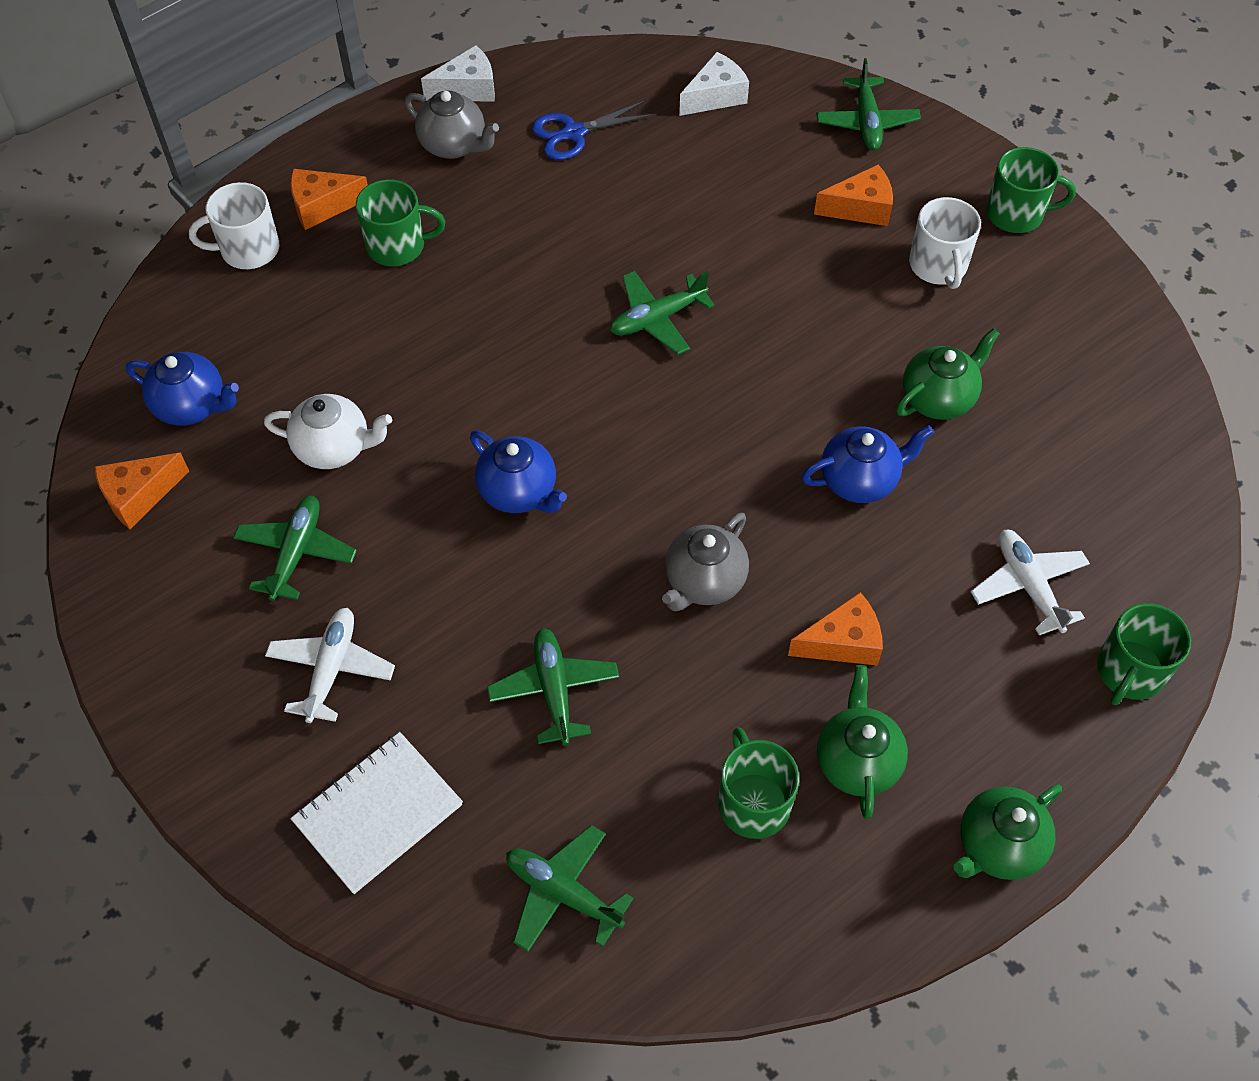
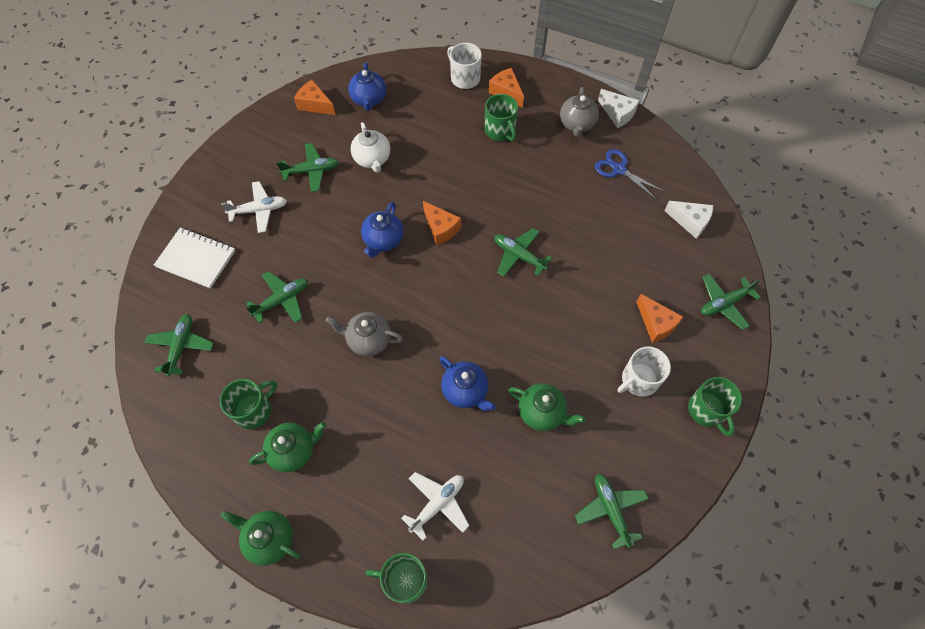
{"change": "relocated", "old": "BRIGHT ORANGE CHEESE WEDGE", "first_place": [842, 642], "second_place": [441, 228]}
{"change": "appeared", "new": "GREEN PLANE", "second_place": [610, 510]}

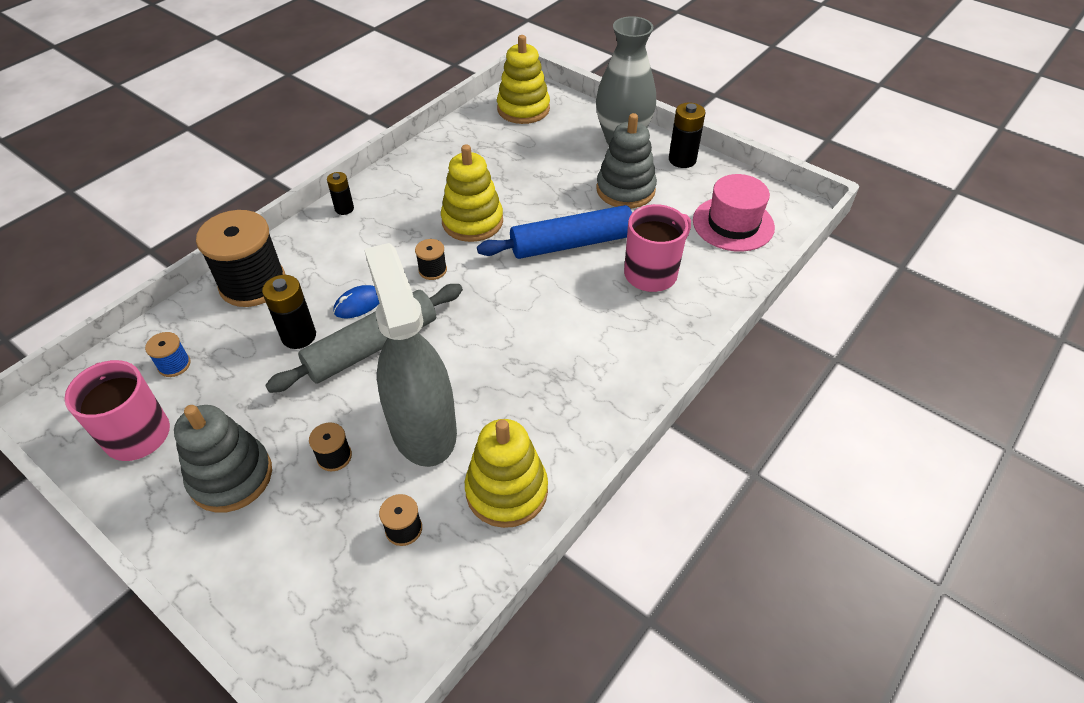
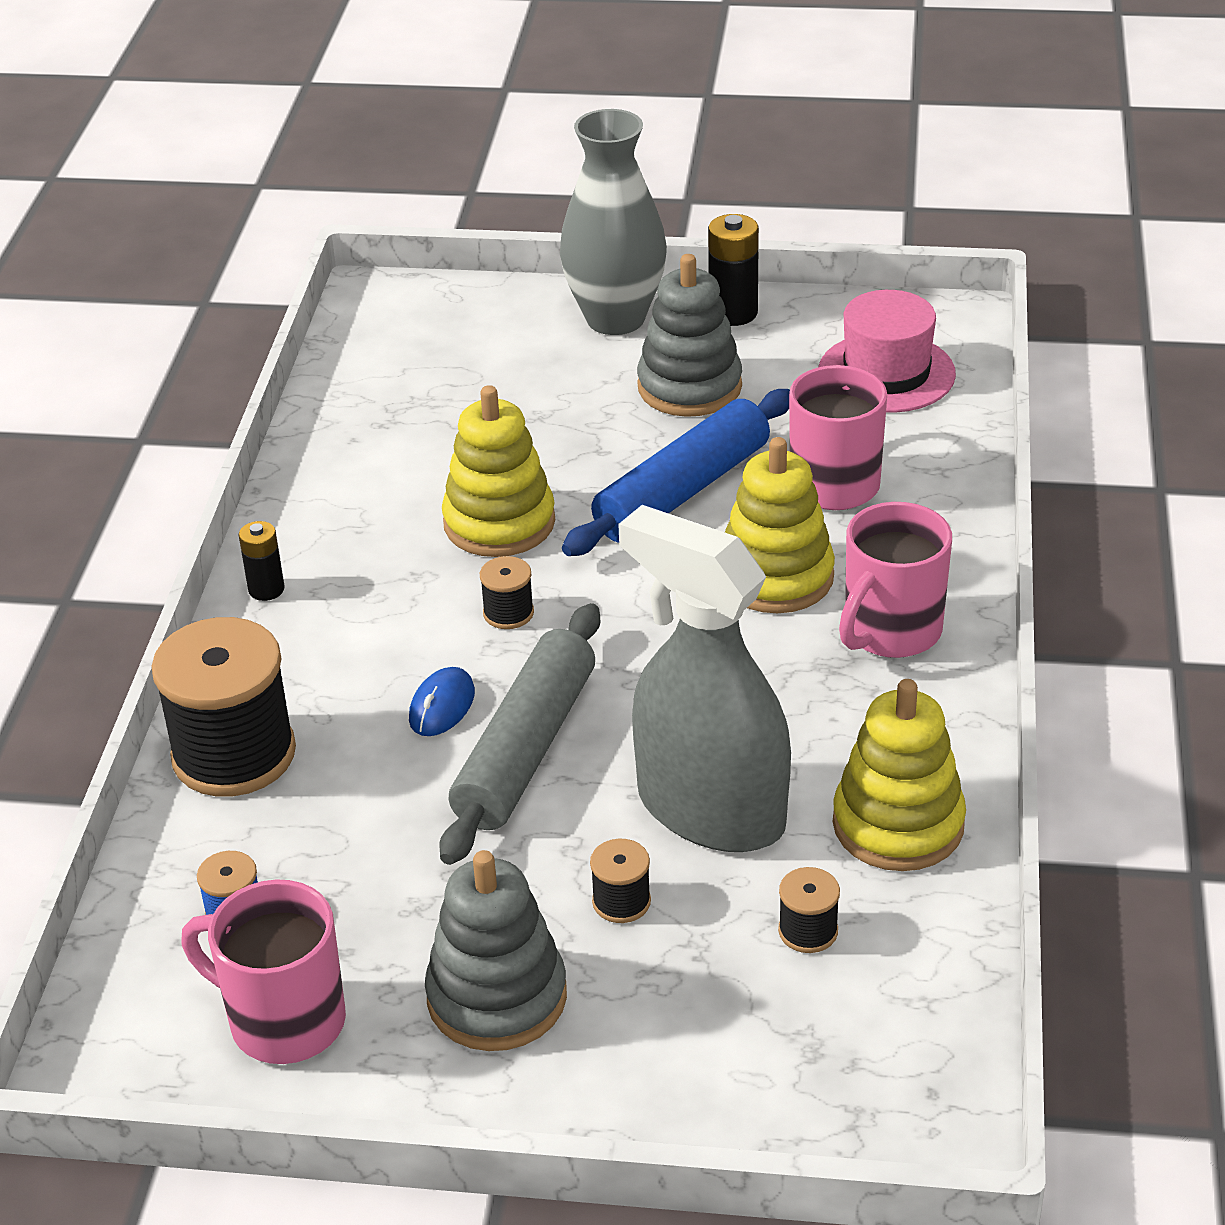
{"change": "missing", "old": "JET-BLACK BATTERY", "first_place": [299, 336]}
{"change": "relocated", "old": "YELLOW RING STACKER", "first_place": [523, 109], "second_place": [775, 577]}
{"change": "appeared", "new": "ROSE-PINK TEA MUG", "second_place": [890, 632]}

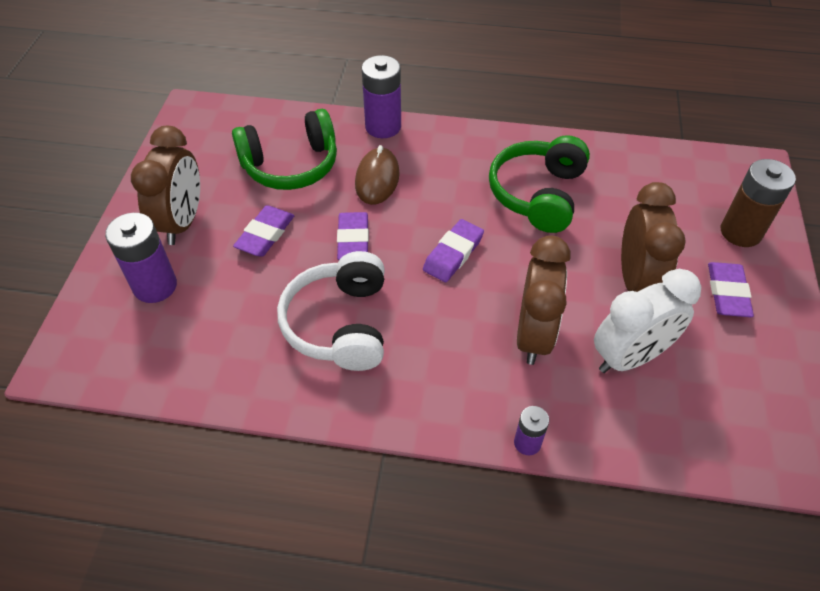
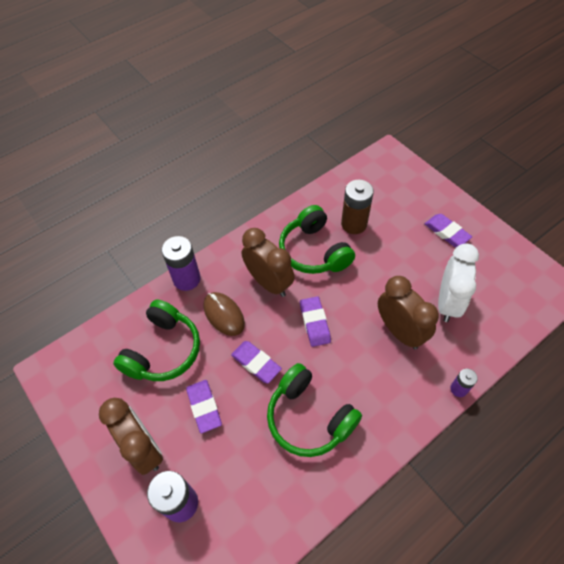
{"change": "colour", "old": "SNOW-WHITE HEADSET", "new": "GREEN HEADSET", "first_place": [340, 324], "second_place": [309, 418]}
{"change": "relocated", "old": "DARK BROWN BEDSIDE CLOCK", "first_place": [635, 281], "second_place": [269, 283]}
{"change": "relocated", "old": "DARK BROWN BATTERY", "first_place": [740, 232], "second_place": [354, 224]}

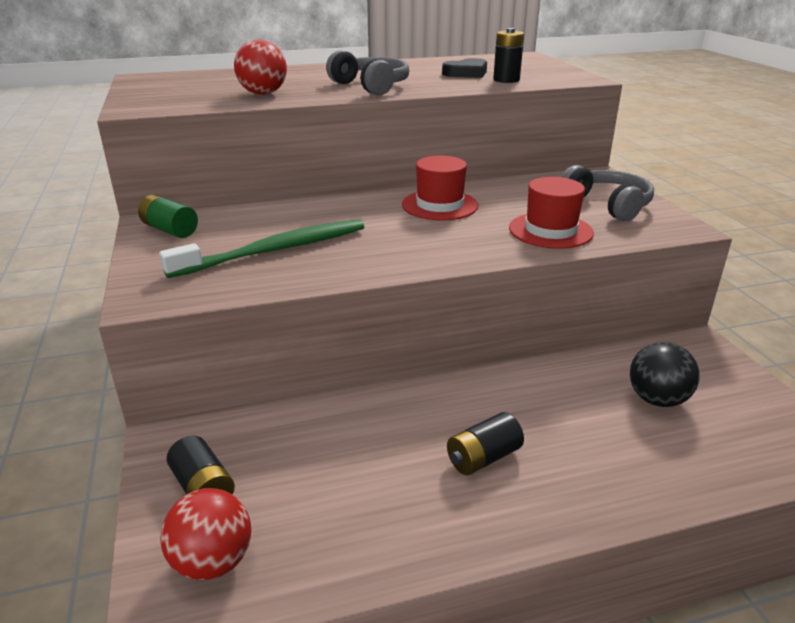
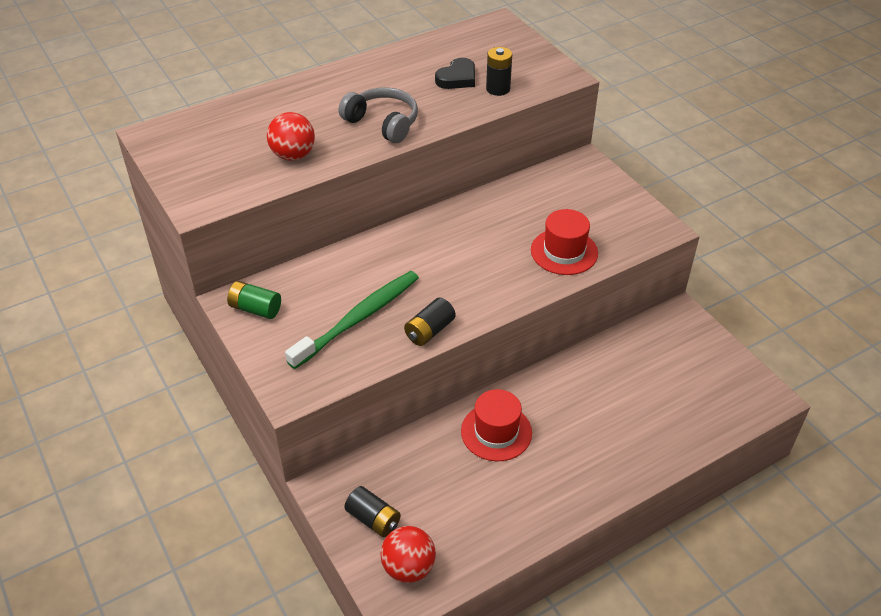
{"change": "relocated", "old": "CRIMSON TOP HAT", "first_place": [439, 205], "second_place": [496, 432]}
{"change": "relocated", "old": "JET-BLACK BATTERY", "first_place": [483, 458], "second_place": [429, 331]}
{"change": "missing", "old": "GRAY HEADSET", "first_place": [608, 205]}
{"change": "missing", "old": "JET-BLACK BALL", "first_place": [657, 399]}

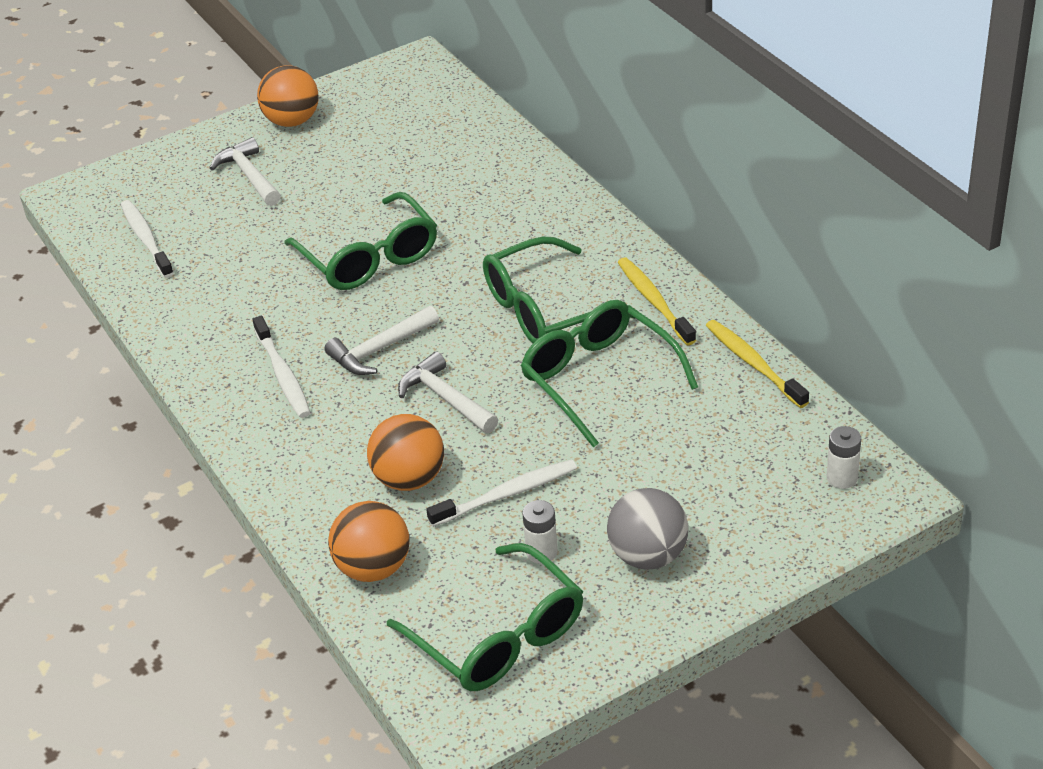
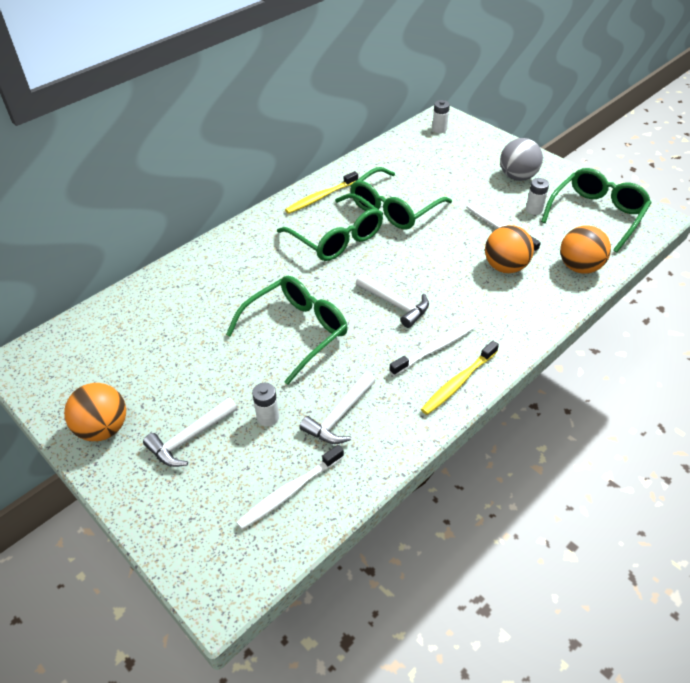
{"change": "relocated", "old": "SNOW-WHITE CLAW HAMMER", "first_place": [446, 398], "second_place": [339, 416]}
{"change": "relocated", "old": "YELLOW TOOTHBRUSH", "first_place": [754, 364], "second_place": [458, 382]}
{"change": "appeared", "new": "SNOW-WHITE BATTERY", "second_place": [268, 417]}

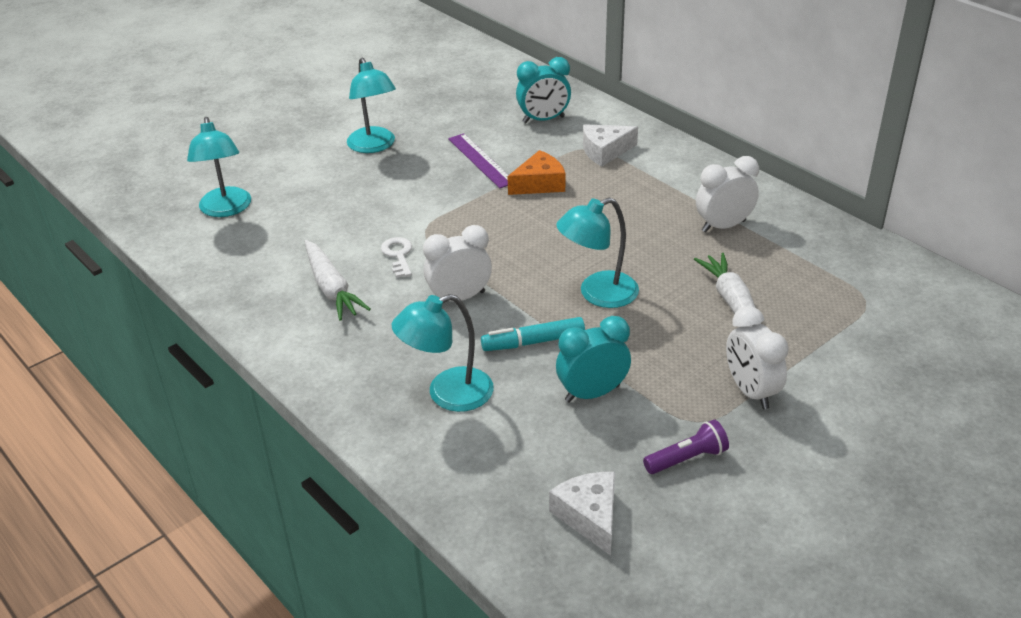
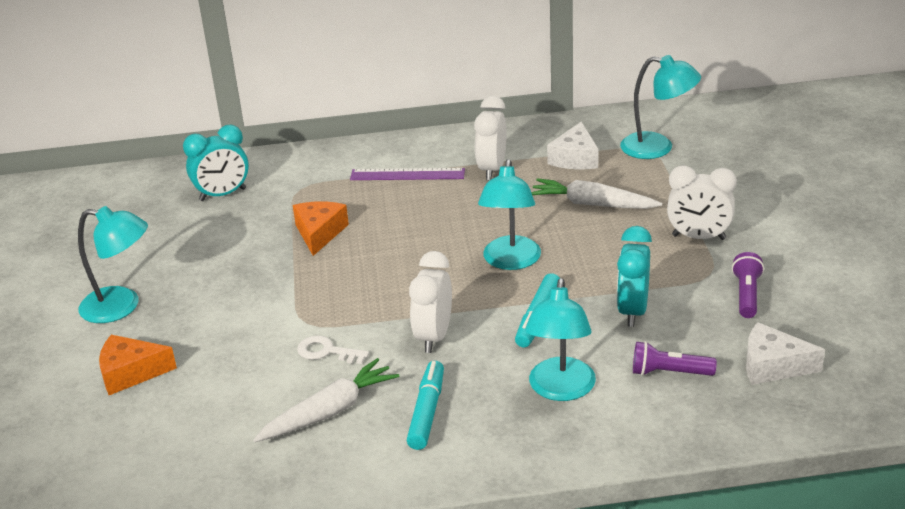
{"change": "relocated", "old": "TEAL READING LAMP", "first_place": [226, 209], "second_place": [658, 148]}
{"change": "spun", "old": "SNOW-WHITE CARROT", "first_place": [331, 288], "second_place": [329, 412], "degrees": -45}
{"change": "relocated", "old": "ROYAL PURPLE RULER", "first_place": [481, 160], "second_place": [407, 174]}
{"change": "spun", "old": "TEAL BEDSIDE CLOCK", "first_place": [543, 120], "second_place": [223, 195], "degrees": 45}
{"change": "relocated", "old": "SNOW-WHITE CHEESE WEDGE", "first_place": [605, 151], "second_place": [575, 158]}
{"change": "appeared", "new": "BRIGHT ORANGE CHEESE WEDGE", "second_place": [131, 373]}
{"change": "appeared", "new": "TEAL FELT PEN", "second_place": [427, 412]}
{"change": "appeared", "new": "ROYAL PURPLE TORCH", "second_place": [669, 373]}

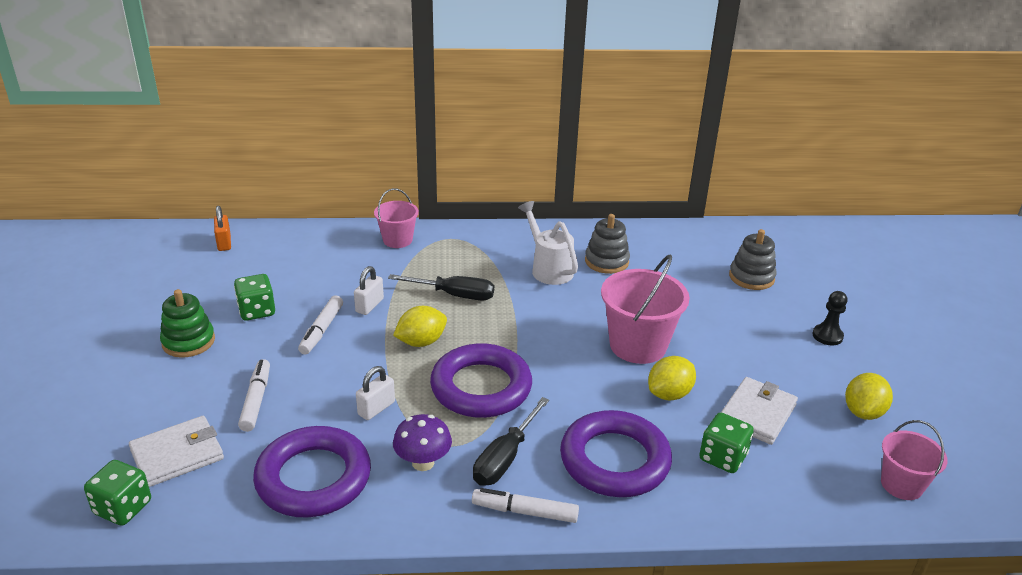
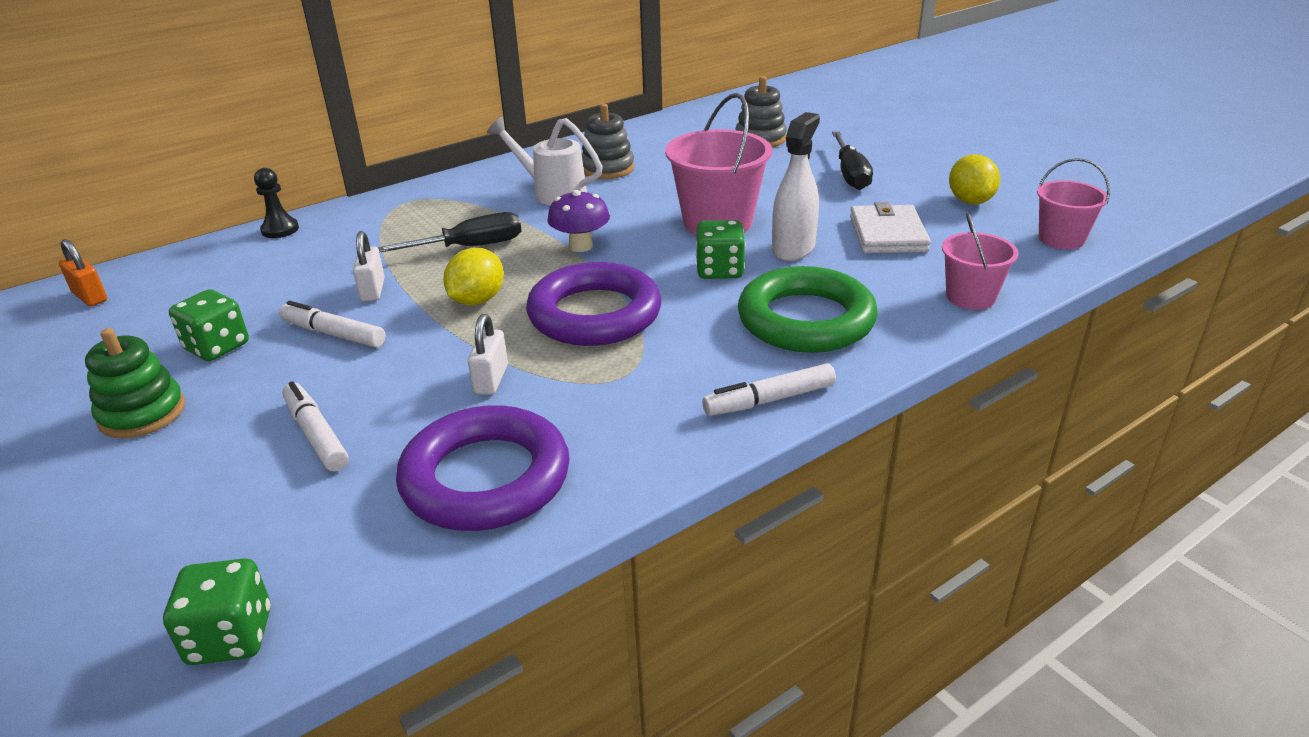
{"change": "missing", "old": "SNOW-WHITE CARD WALLET", "first_place": [177, 454]}
{"change": "spun", "old": "SNOW-WHITE FELT PEN", "first_place": [321, 330], "second_place": [333, 334], "degrees": 135}
{"change": "relocated", "old": "ROSE-PINK BUCKET", "first_place": [397, 240], "second_place": [970, 297]}
{"change": "relocated", "old": "ROYAL PURPLE MUSHROOM", "first_place": [423, 463], "second_place": [580, 246]}
{"change": "relocated", "old": "JET-BLACK SCREWDRIVER", "first_place": [505, 458], "second_place": [850, 174]}
{"change": "colour", "old": "ROYAL PURPLE TORUS", "new": "GREEN TORUS", "first_place": [614, 460], "second_place": [806, 320]}
{"change": "exchanged", "old": "YELLOW TOY LEMON", "new": "SNOW-WHITE SPRAY BOTTLE", "first_place": [669, 394], "second_place": [793, 249]}
{"change": "relocated", "old": "GREEN DIE", "first_place": [723, 457], "second_place": [719, 270]}
{"change": "relocated", "old": "JET-BLACK PAWN", "first_place": [827, 336], "second_place": [280, 230]}

